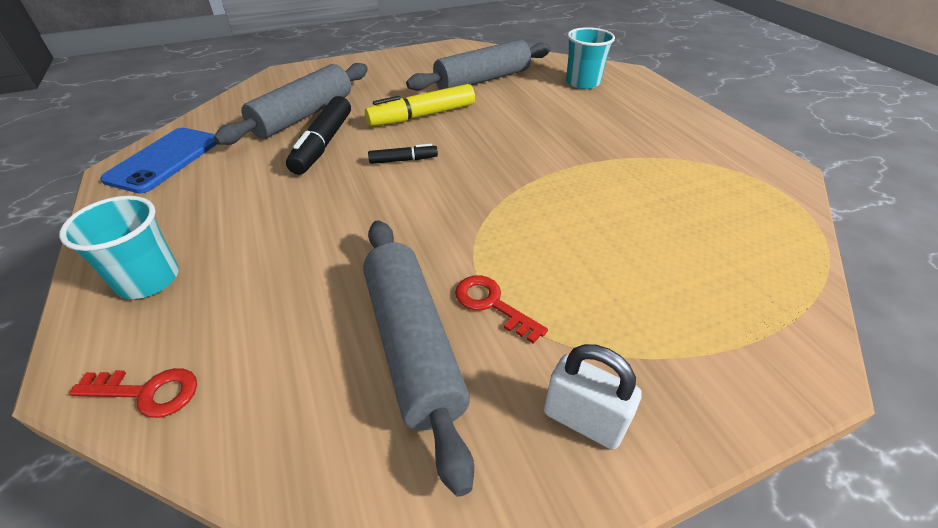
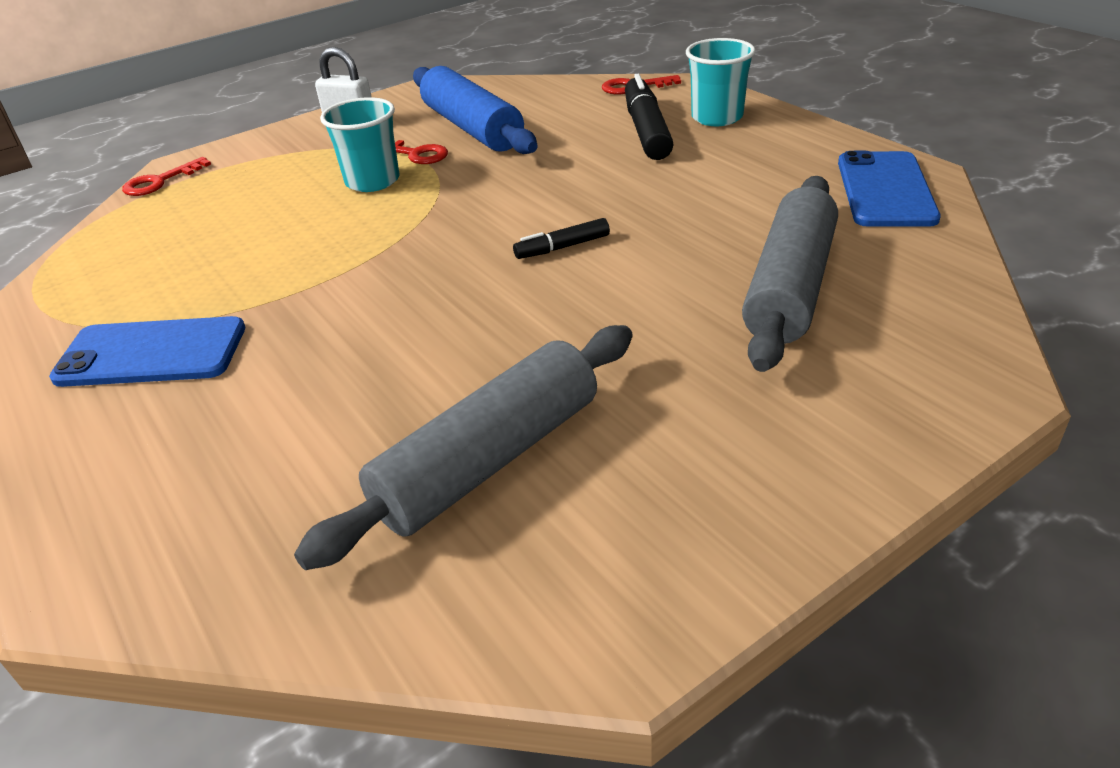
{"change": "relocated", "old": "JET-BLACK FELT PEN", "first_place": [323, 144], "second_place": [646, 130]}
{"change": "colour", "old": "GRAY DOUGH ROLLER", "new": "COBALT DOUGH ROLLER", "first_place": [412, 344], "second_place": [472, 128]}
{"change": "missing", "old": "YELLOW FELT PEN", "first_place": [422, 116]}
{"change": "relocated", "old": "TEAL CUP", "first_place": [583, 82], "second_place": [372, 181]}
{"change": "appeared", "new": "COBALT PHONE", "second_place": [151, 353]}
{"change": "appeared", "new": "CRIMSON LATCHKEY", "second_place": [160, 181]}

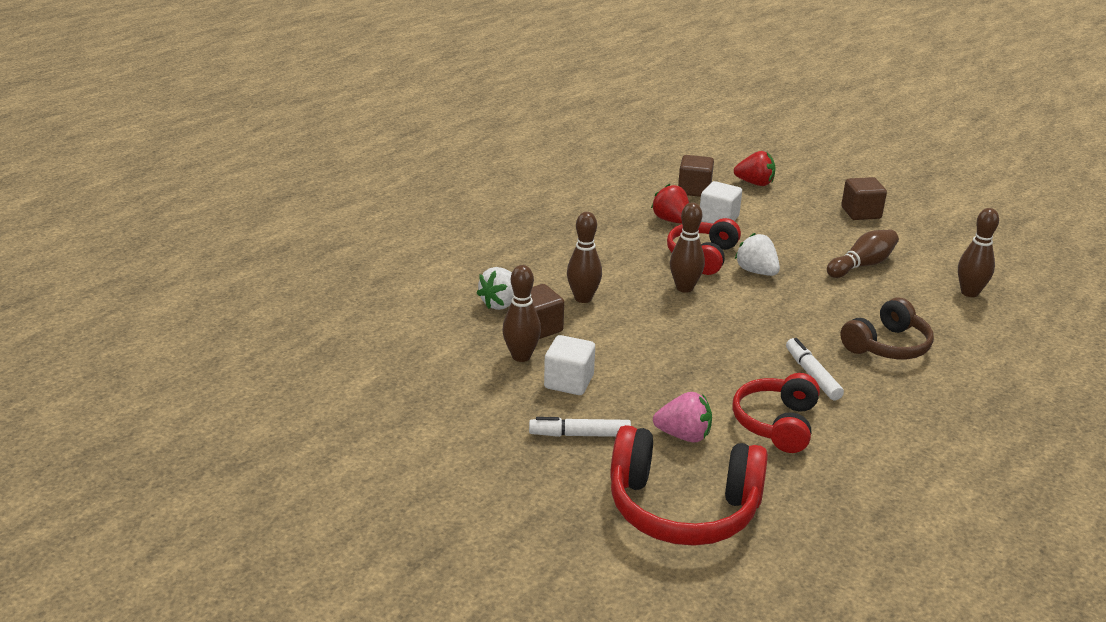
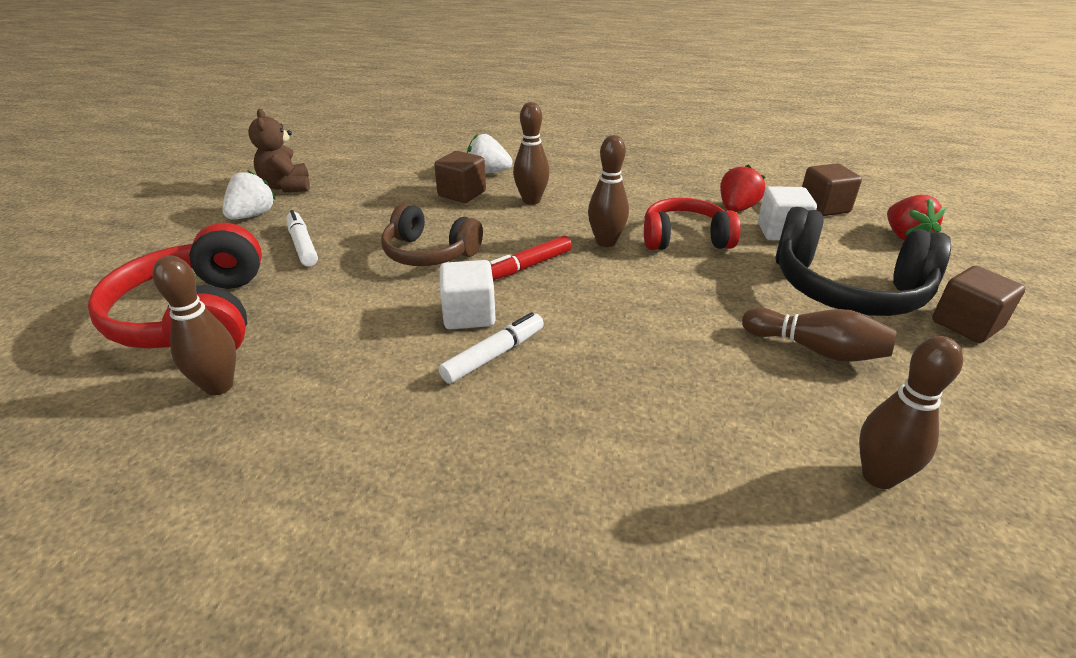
{"change": "relocated", "old": "DARK BROWN BOWLING PIN", "first_place": [521, 356], "second_place": [219, 386]}
{"change": "relocated", "old": "SNOW-WHITE CUBE", "first_place": [569, 382], "second_place": [469, 315]}
{"change": "missing", "old": "ROSE-PINK STRAWBERRY", "first_place": [683, 435]}
{"change": "missing", "old": "CRIMSON HEADSET", "first_place": [776, 423]}
{"change": "relocated", "old": "SNOW-WHITE STRAWBERRY", "first_place": [756, 272], "second_place": [252, 215]}
{"change": "relocated", "old": "DARK BROWN HEADSET", "first_place": [887, 346], "second_place": [429, 253]}
{"change": "appeared", "new": "DARK BROWN TEDDY", "second_place": [286, 187]}
{"change": "appeared", "new": "CRIMSON FELT PEN", "second_place": [528, 266]}
{"change": "appeared", "new": "JET-BLACK HEADSET", "second_place": [847, 289]}

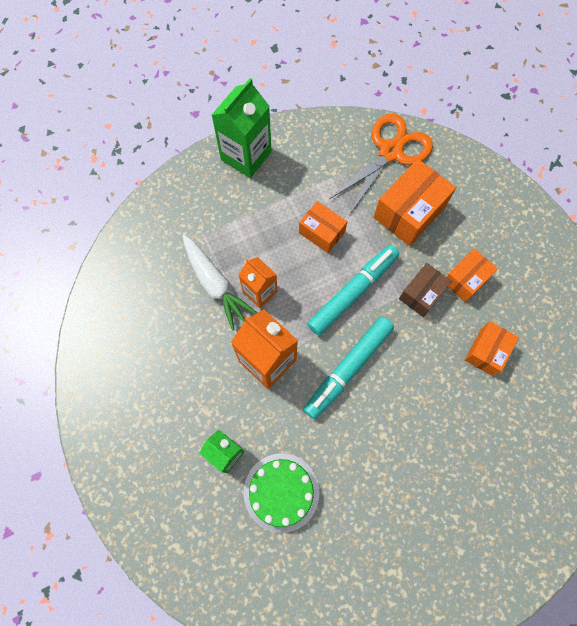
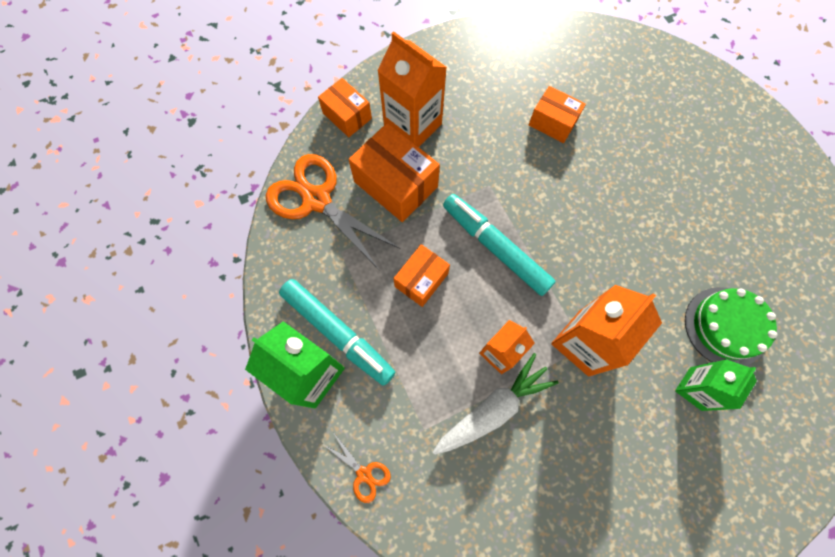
{"change": "relocated", "old": "TEAL FELT PEN", "first_place": [348, 369], "second_place": [338, 333]}
{"change": "missing", "old": "DARK BROWN PARCEL", "first_place": [421, 294]}
{"change": "relocated", "old": "BRIGHT ORANGE PARCEL", "first_place": [465, 280], "second_place": [347, 116]}
{"change": "appeared", "new": "BRIGHT ORANGE SCISSORS", "second_place": [364, 474]}
{"change": "appeared", "new": "BRIGHT ORANGE CARTON", "second_place": [413, 125]}

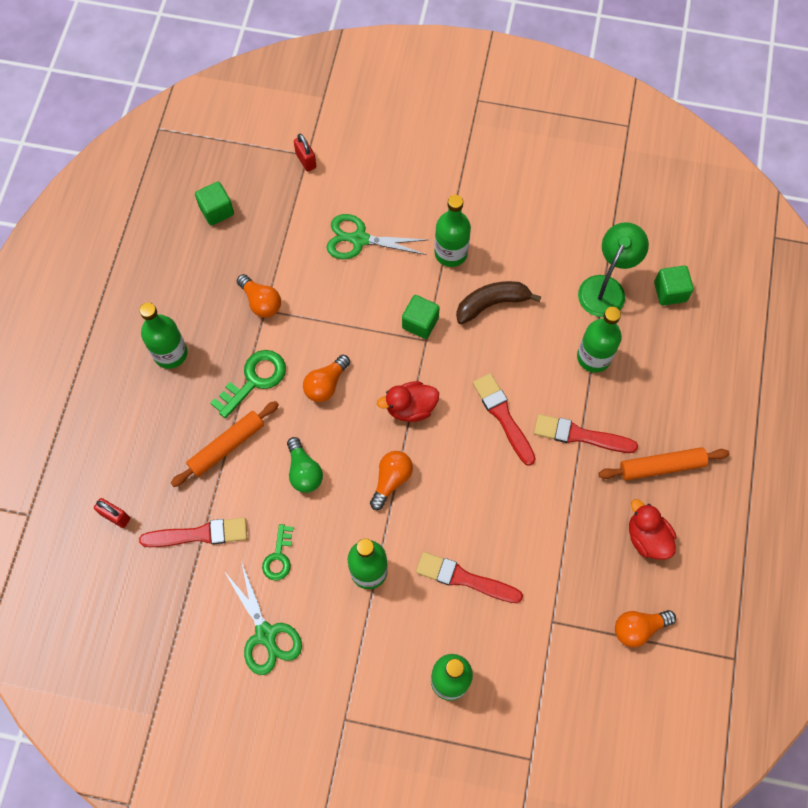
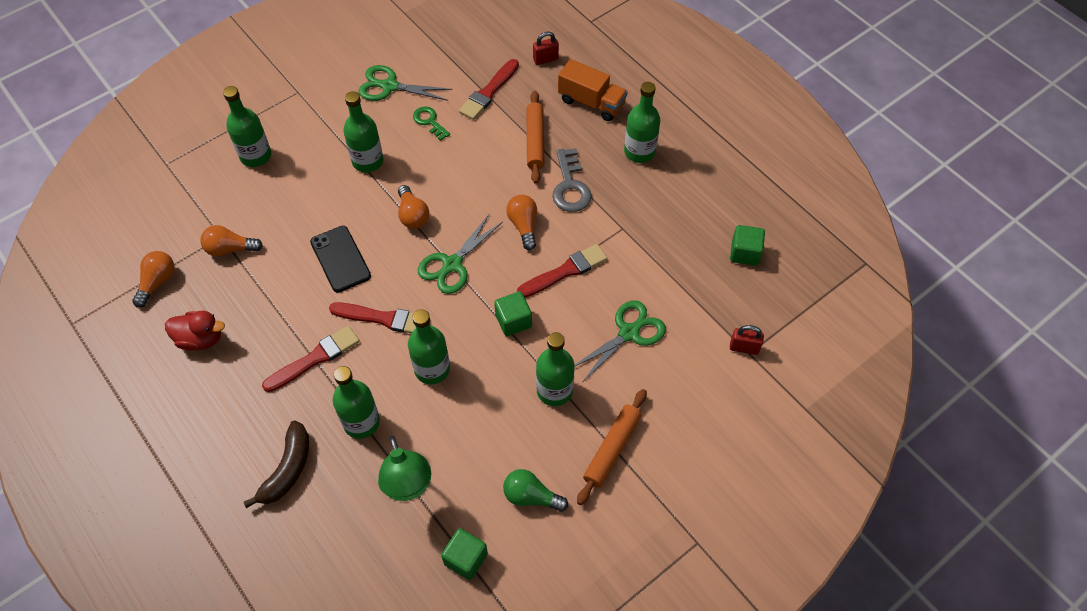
{"change": "colour", "old": "GREEN LATCHKEY", "new": "GRAY LATCHKEY", "first_place": [254, 380], "second_place": [570, 186]}
{"change": "relocated", "old": "BRIGHT ORANGE LIGHT BULB", "first_place": [261, 302], "second_place": [230, 249]}
{"change": "relocated", "old": "GREEN LIGHT BULB", "first_place": [304, 471], "second_place": [531, 496]}
{"change": "exchanged", "old": "CRIMSON DUCK", "new": "GREEN SCISSORS", "first_place": [410, 408], "second_place": [452, 264]}
{"change": "relocated", "old": "CRIMSON PAINTBRUSH", "first_place": [464, 578], "second_place": [565, 271]}
{"change": "relocated", "old": "DARK BROWN TOY BANANA", "first_place": [491, 304], "second_place": [287, 469]}
{"change": "relocated", "old": "BRIGHT ORANGE DOUGH ROLLER", "first_place": [661, 466], "second_place": [612, 449]}
{"change": "relocated", "old": "GREEN CUBE", "first_place": [670, 292], "second_place": [465, 559]}
{"change": "appeared", "new": "JET-BLACK PHONE", "second_place": [340, 259]}
{"change": "appeared", "new": "GREEN BOTTLE", "second_place": [432, 369]}
{"change": "appeared", "new": "BRIGHT ORANGE LORRY", "second_place": [591, 102]}

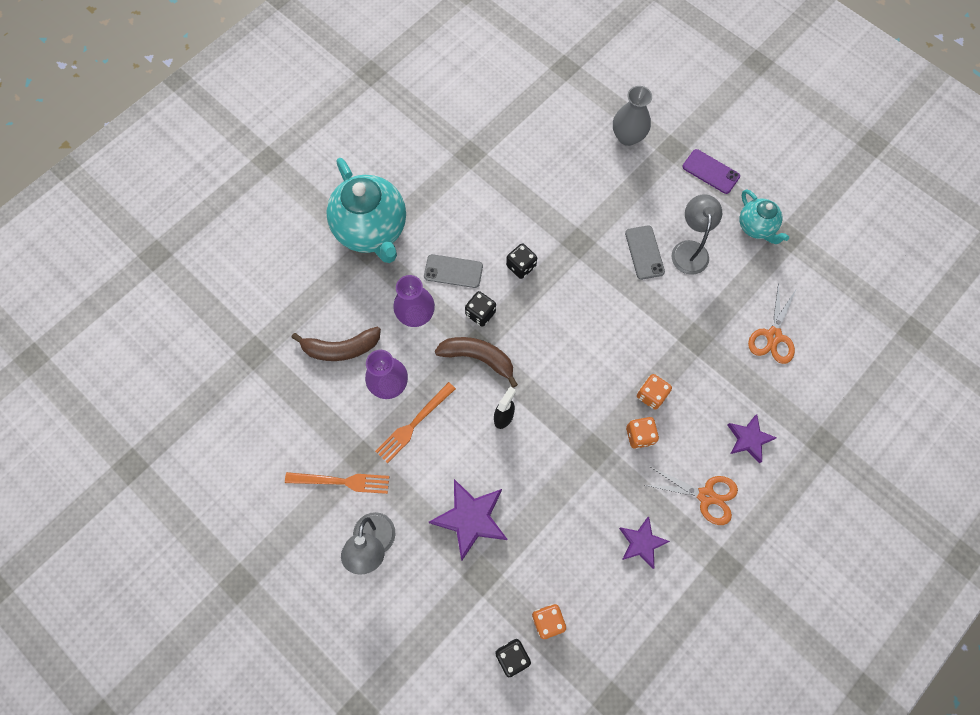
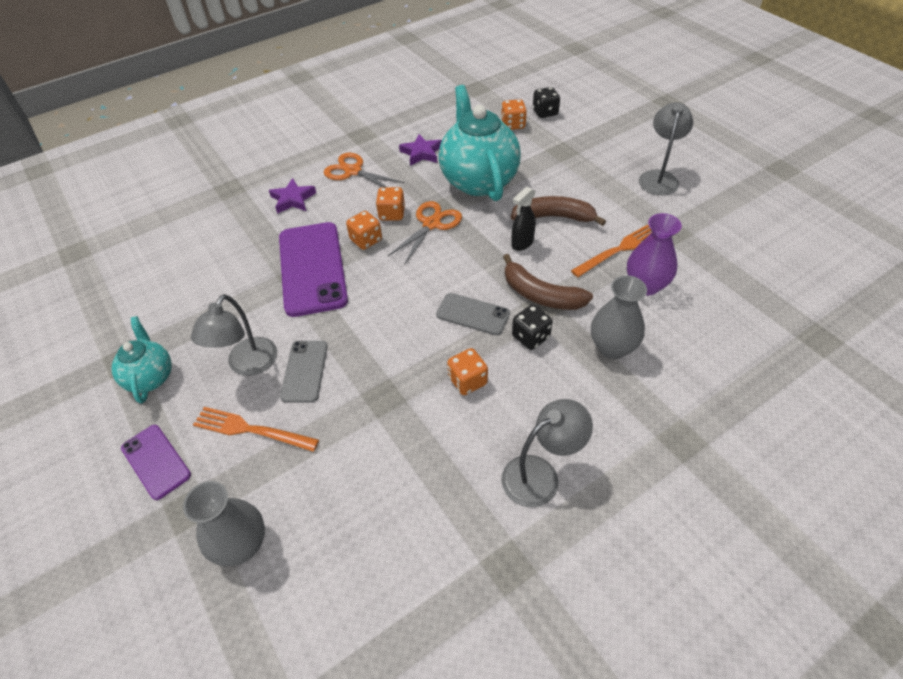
{"change": "relocated", "old": "BRIGHT ORANGE FORK", "first_place": [342, 481], "second_place": [251, 430]}
{"change": "relocated", "old": "DARK BROWN TOY BANANA", "first_place": [341, 348], "second_place": [554, 217]}
{"change": "relocated", "old": "TEAL TEA POT", "first_place": [372, 230], "second_place": [478, 180]}
{"change": "colour", "old": "ROYAL PURPLE TALL VASE", "new": "GRAY TALL VASE", "first_place": [416, 315], "second_place": [612, 347]}
{"change": "relocated", "old": "GRAY PHONE", "first_place": [453, 271], "second_place": [473, 314]}
{"change": "missing", "old": "ROYAL PURPLE STAR", "first_place": [471, 519]}
{"change": "colour", "old": "JET-BLACK DIE", "new": "BRIGHT ORANGE DIE", "first_place": [521, 266], "second_place": [467, 381]}
{"change": "relocated", "old": "BRIGHT ORANGE SCISSORS", "first_place": [773, 336], "second_place": [431, 224]}
{"change": "appeared", "new": "ROYAL PURPLE PHONE", "second_place": [312, 268]}
{"change": "appeared", "new": "GRAY READING LAMP", "second_place": [540, 475]}

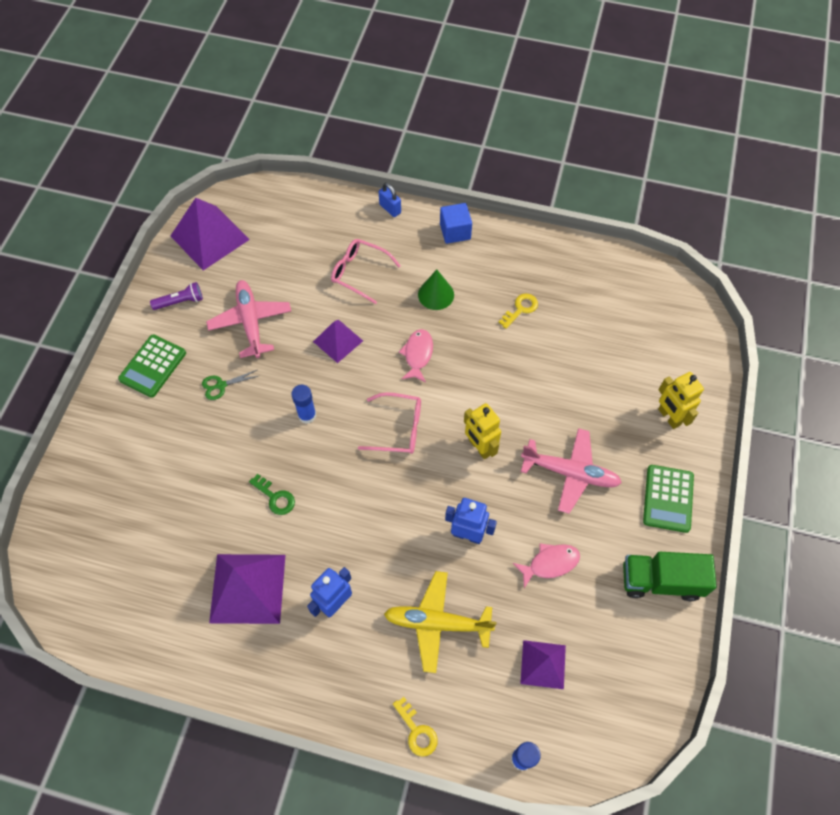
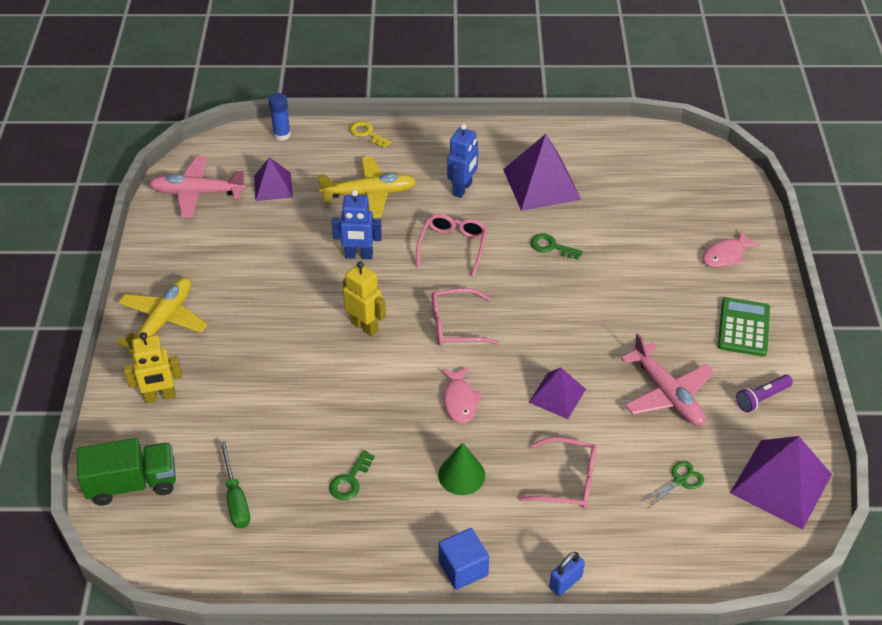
{"change": "relocated", "old": "GREEN SCISSORS", "first_place": [221, 385], "second_place": [680, 481]}
{"change": "missing", "old": "COBALT STICK OF GLUE", "first_place": [307, 415]}
{"change": "spun", "old": "COBALT LOCK", "first_place": [390, 209], "second_place": [565, 582], "degrees": -75}
{"change": "colour", "old": "YELLOW LATCHKEY", "new": "GREEN LATCHKEY", "first_place": [520, 309], "second_place": [350, 480]}
{"change": "relocated", "old": "ROSE-PINK FISH", "first_place": [550, 563], "second_place": [726, 255]}
{"change": "relocated", "old": "ROSE-PINK PLANE", "first_place": [570, 473], "second_place": [197, 193]}
{"change": "relocated", "old": "GREEN LORRY", "first_place": [660, 581], "second_place": [132, 483]}
{"change": "exchanged", "old": "GREEN CALCULATOR", "new": "YELLOW PLANE", "first_place": [668, 498], "second_place": [163, 321]}
{"change": "spun", "old": "YELLOW TOY ROBOT", "first_place": [669, 417], "second_place": [160, 397], "degrees": 120}
{"change": "appeared", "new": "GREEN SCREWDRIVER", "second_place": [236, 499]}
{"change": "appeared", "new": "ROSE-PINK SPECTACLES", "second_place": [453, 246]}

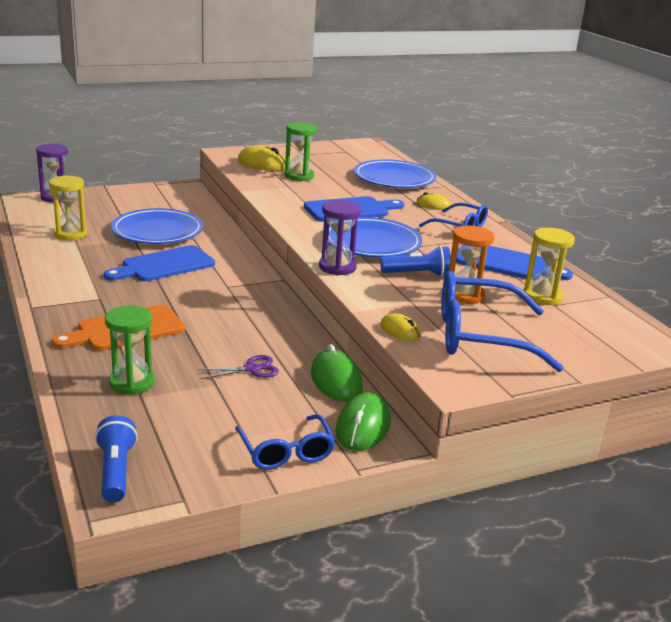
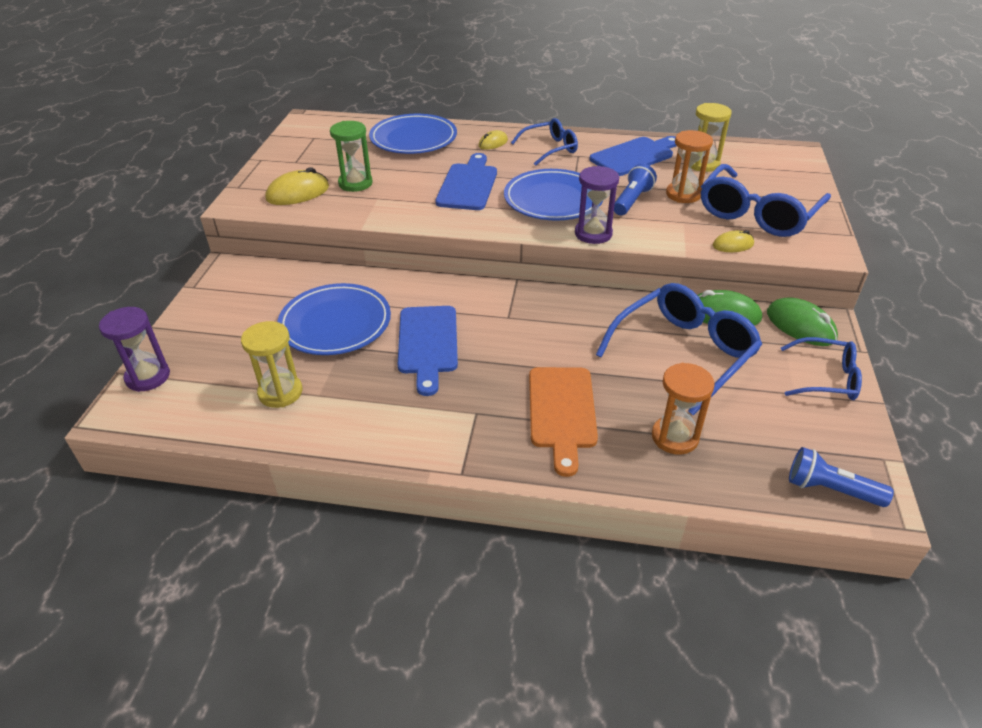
{"change": "colour", "old": "GREEN SAND TIMER", "new": "BRIGHT ORANGE SAND TIMER", "first_place": [131, 382], "second_place": [674, 437]}
{"change": "exchanged", "old": "ROYAL PURPLE SCISSORS", "new": "COBALT SPECTACLES", "first_place": [252, 369], "second_place": [682, 353]}

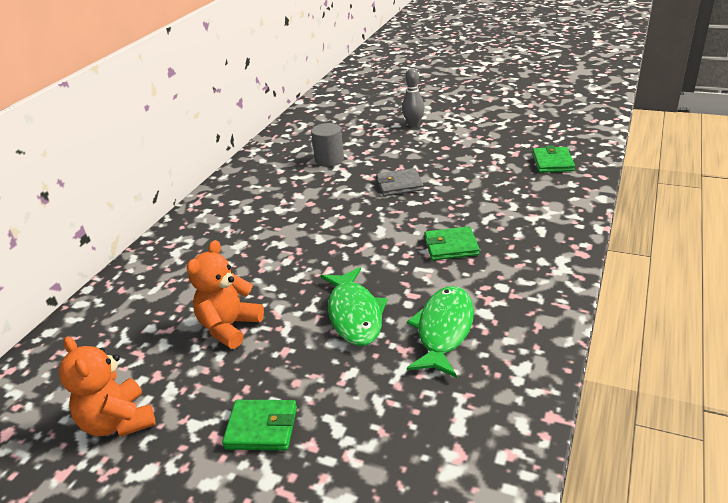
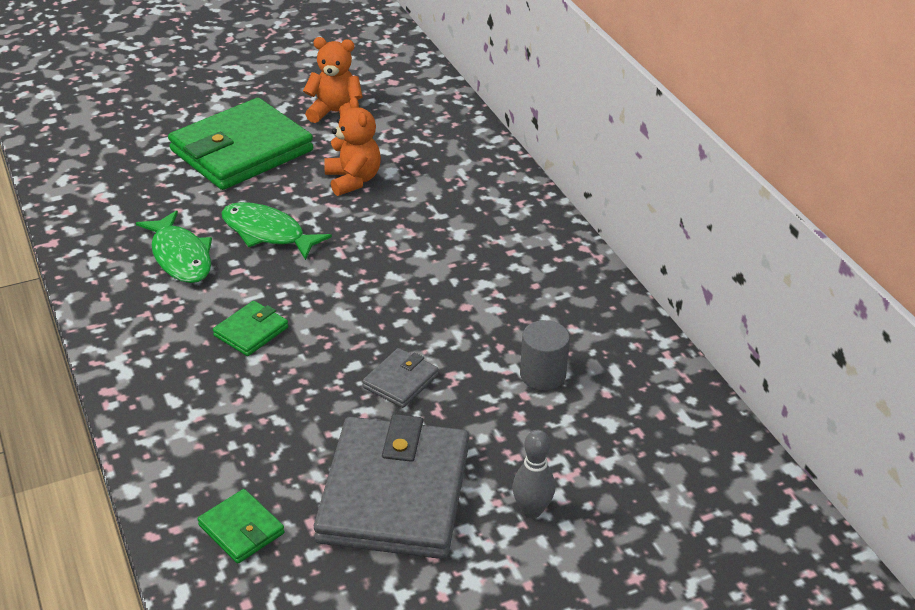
{"change": "size", "old": "GREEN CARD WALLET", "first_place": [261, 428], "second_place": [241, 151], "factor": 2.29}
{"change": "appeared", "new": "GRAY CARD WALLET", "second_place": [394, 494]}

